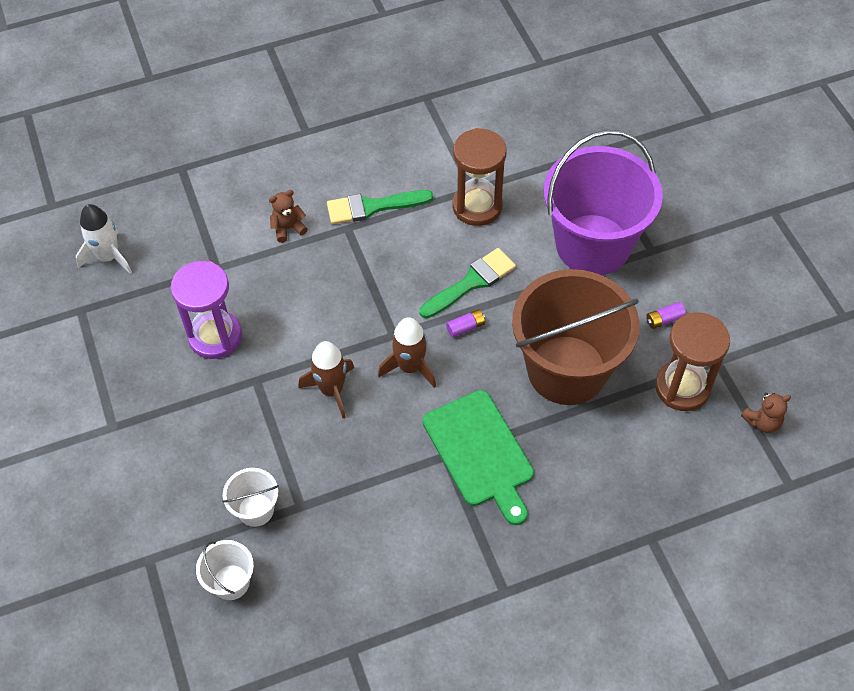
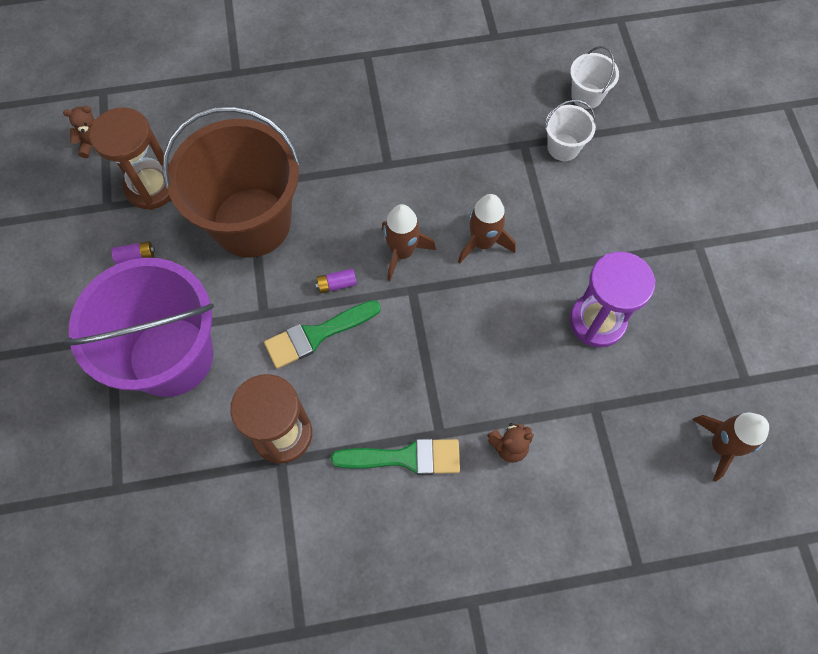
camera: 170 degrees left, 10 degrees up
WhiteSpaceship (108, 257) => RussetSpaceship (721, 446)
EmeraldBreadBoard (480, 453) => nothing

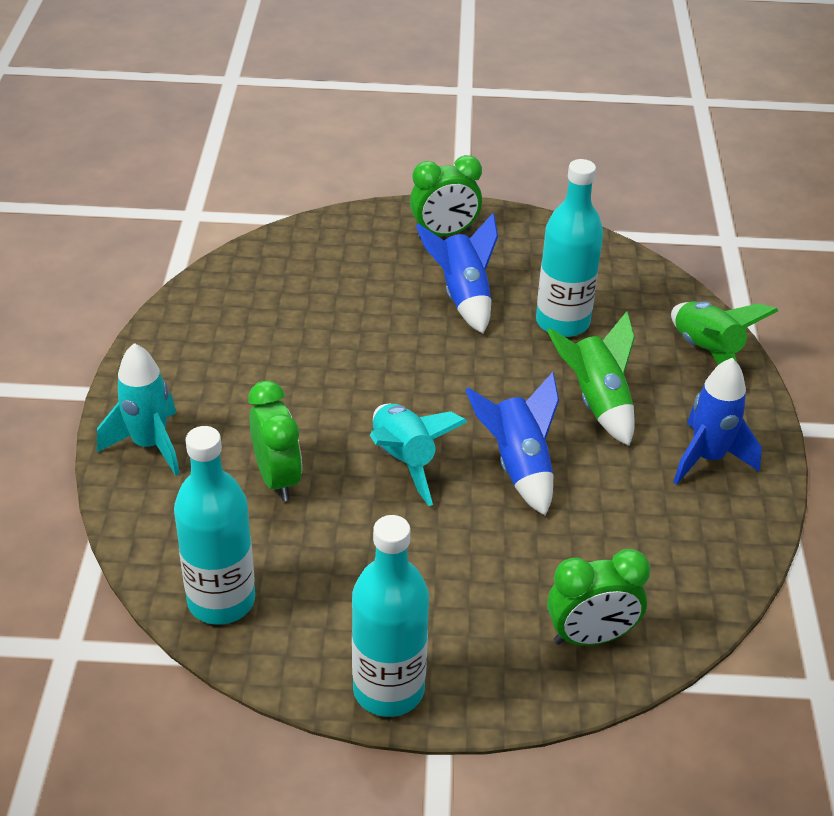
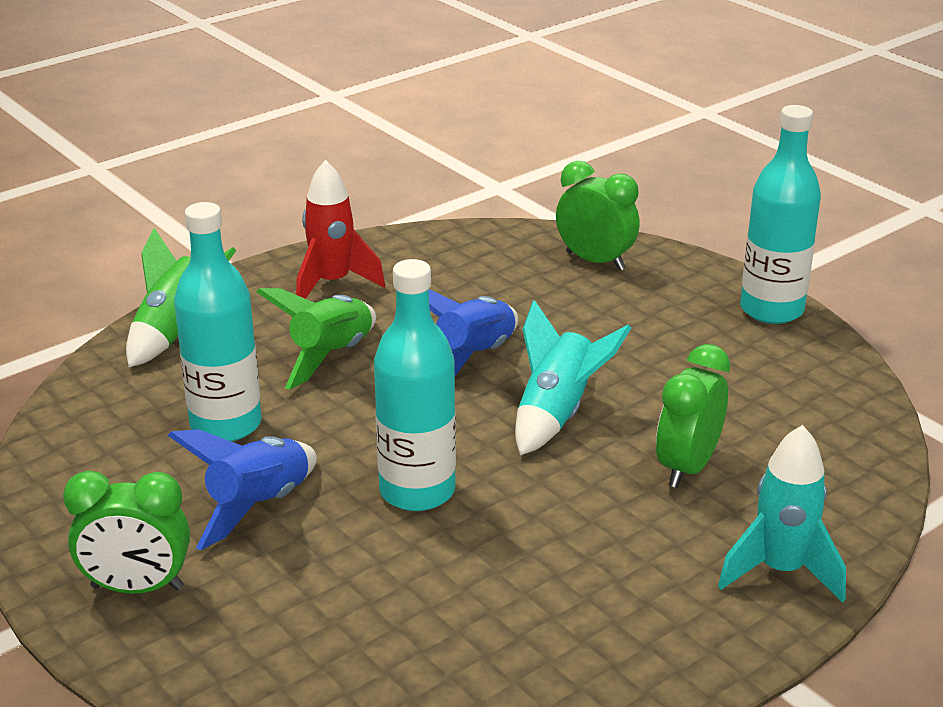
camera: 130 degrees left, 10 degrees down
EmeraldClock (444, 234) => EmeraldClock (137, 588), 150 degrees clockwise
RoyalBlueSpaceship (707, 458) => CrimsonSpaceship (332, 284)
TealDrinkBottle (221, 601) => TealDrinkBottle (417, 491), move

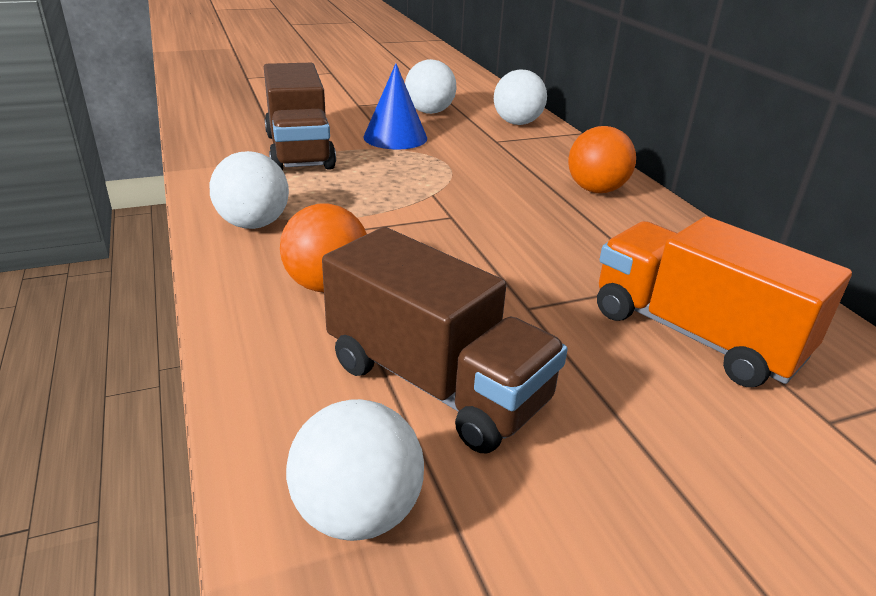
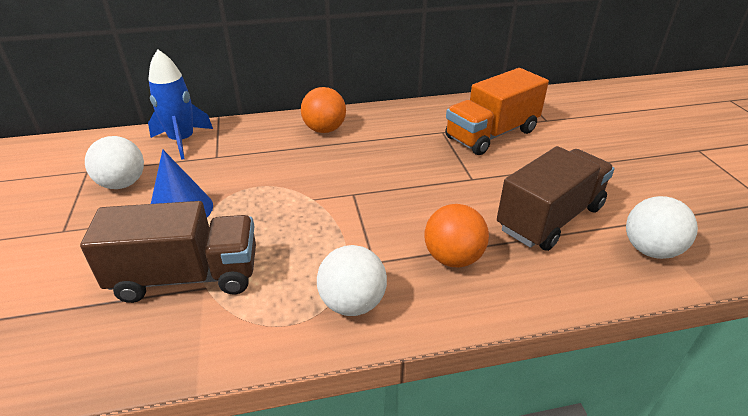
camera: 80 degrees left, 5 degrees up
WhiteBall (517, 123) => RoyalBlueSpaceship (182, 141)

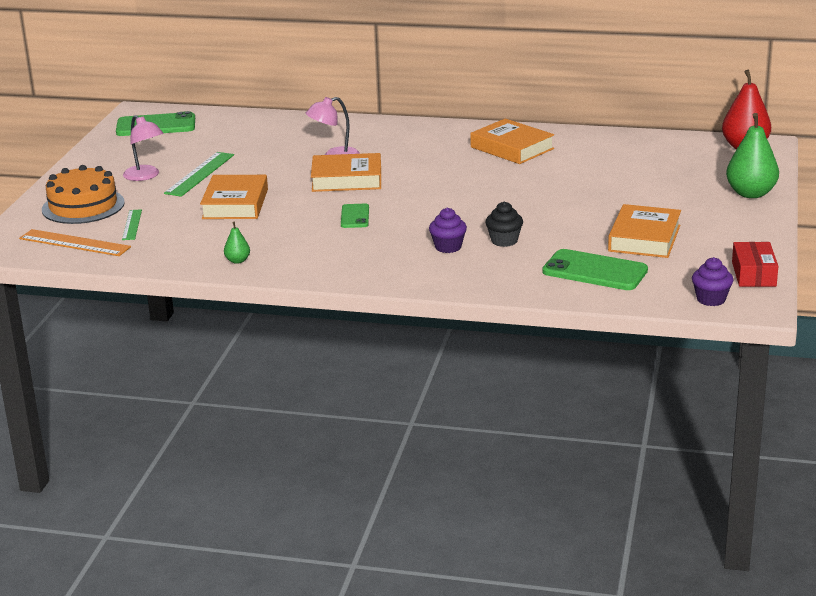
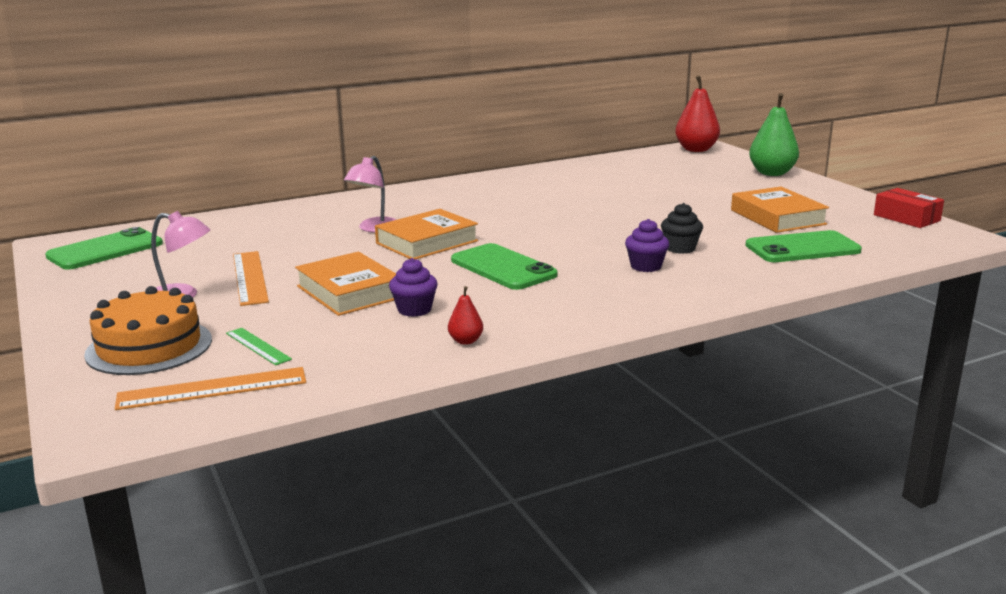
camera: 40 degrees left, 5 degrees down
OrangeColouredHardcover (512, 148) => nothing
EmeraldMeasuringStick (199, 174) => OrangeColouredMeasuringStick (249, 277)
EmeraldSmartphone (355, 216) => EmeraldSmartphone (503, 268), x1.78
EmeraldPearFruit (237, 261) => CrimsonPearFruit (465, 341)
VioletMuffin (711, 299) => VioletMuffin (414, 310), move

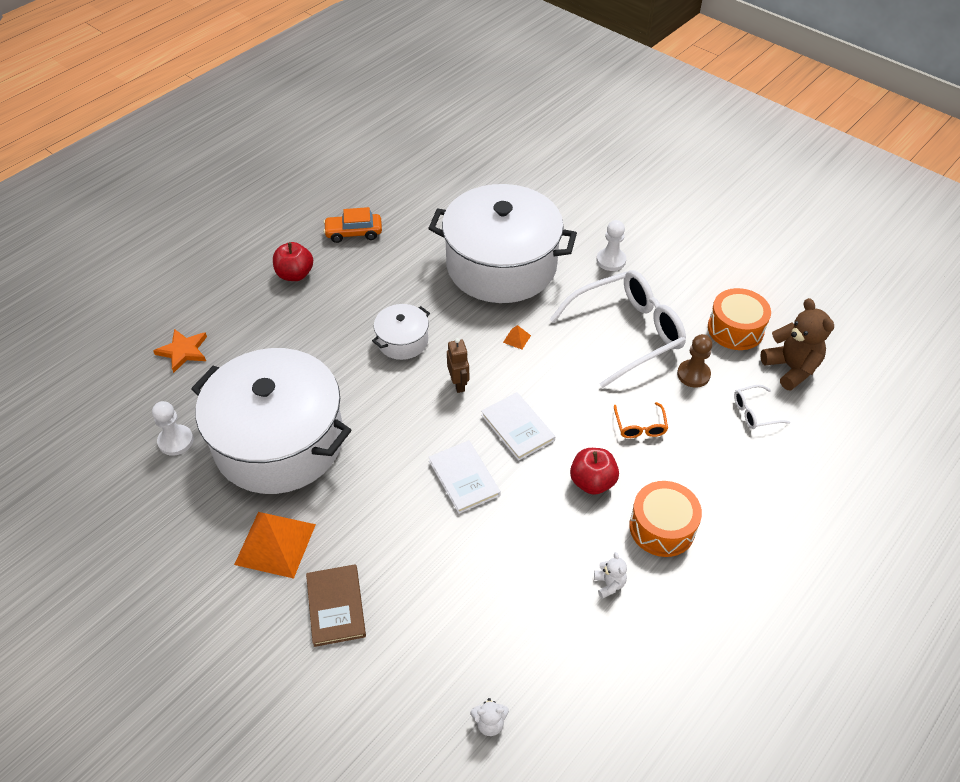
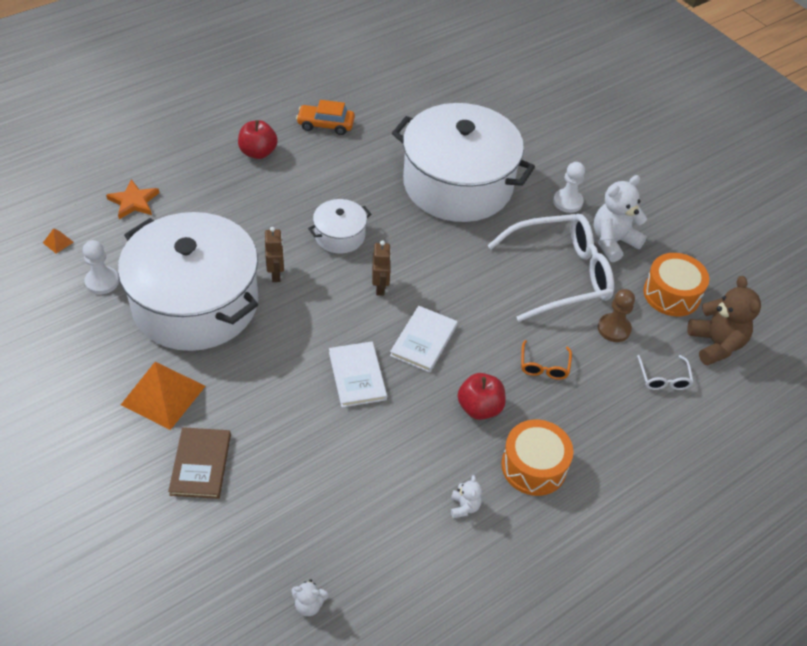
camera: 10 degrees right, 0 degrees up
OrangeColouredSolidPyramid (517, 339) => OrangeColouredSolidPyramid (58, 242), move
WhiteSpectacles (754, 412) => WhiteSpectacles (663, 378), 90 degrees counterclockwise
WhiteHardcover (517, 427) => WhiteHardcover (424, 340), 45 degrees clockwise
nothing => WhiteTeddy (613, 242)
nothing => RussetRobot (276, 274)

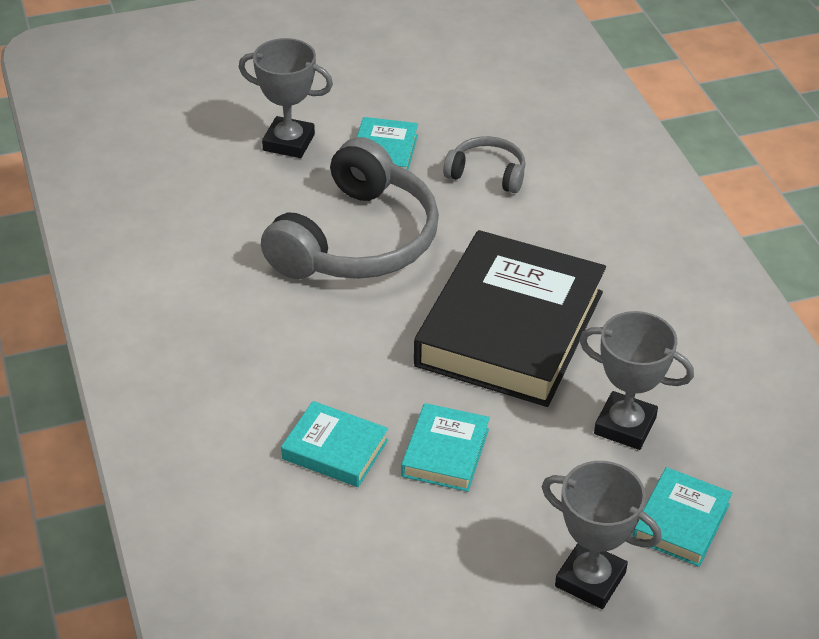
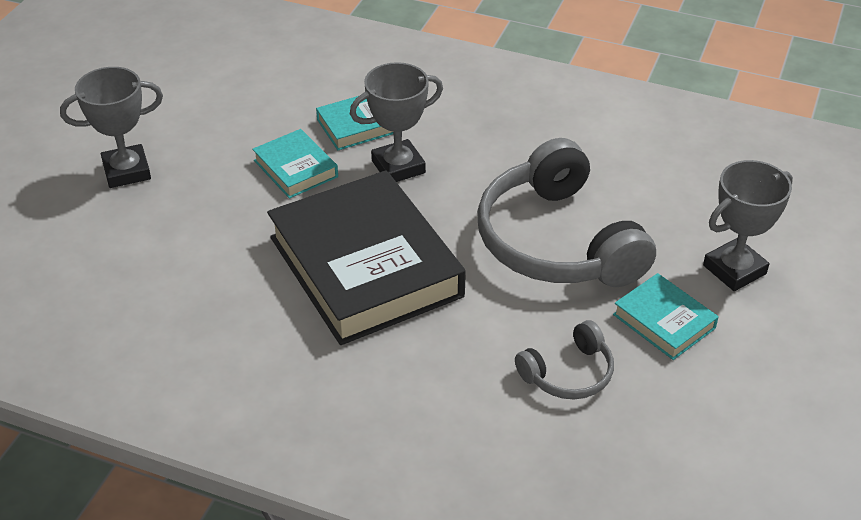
camera: 130 degrees right, 0 degrees up
AshGreyTrophy (625, 426) => AshGreyTrophy (398, 167), move
TealHardcover (681, 522) => nothing

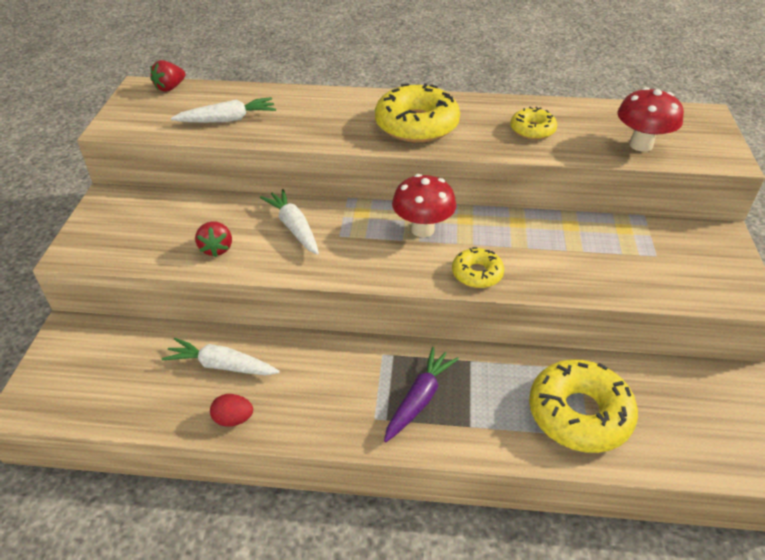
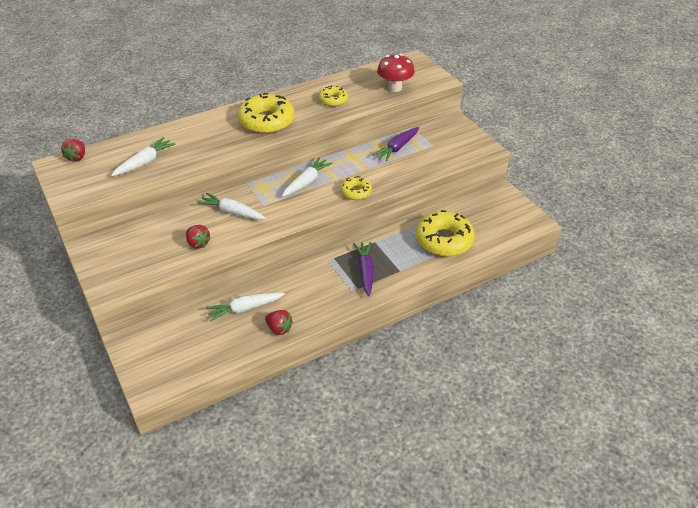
camera: 35 degrees left, 0 degrees up
CrimsonMushroom (422, 229) => WhiteRootVegetable (306, 182)
CrimsonEgg (233, 419) => CrimsonBerry (279, 329)
nothing => VioletRootVegetable (397, 148)

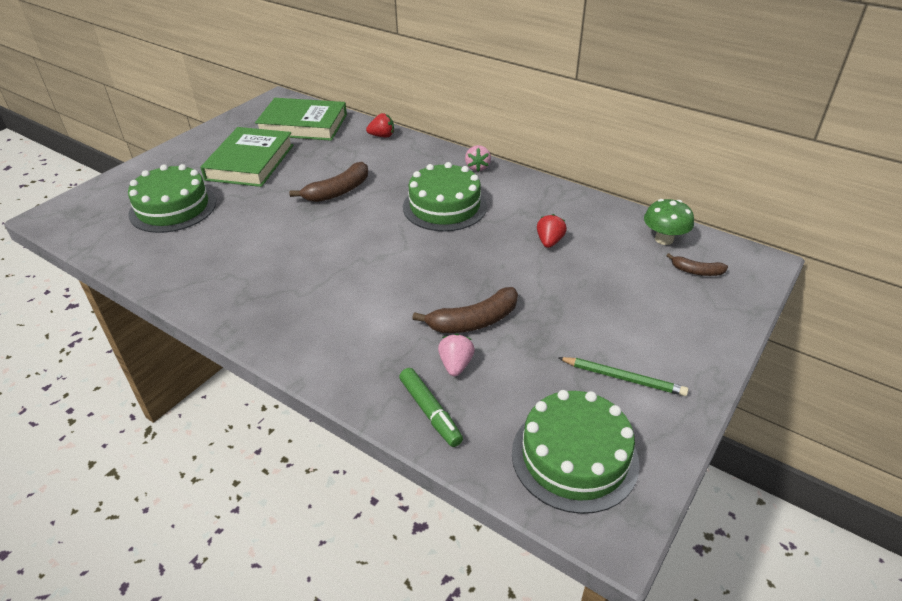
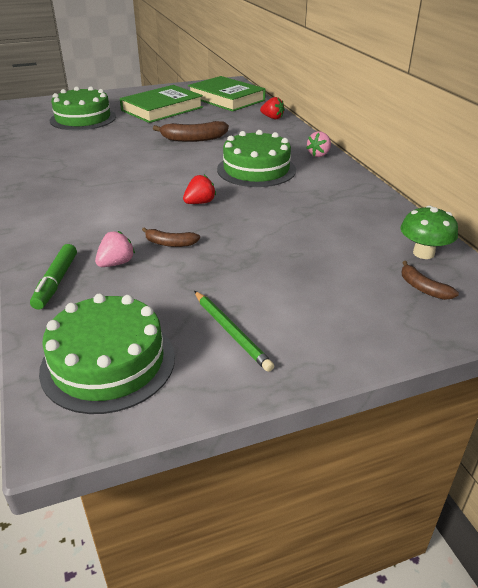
camera: 35 degrees right, 5 degrees down
CrimsonBerry (549, 242) => CrimsonBerry (200, 203), move
RussetBanana (473, 321) => RussetBanana (170, 243), x0.58

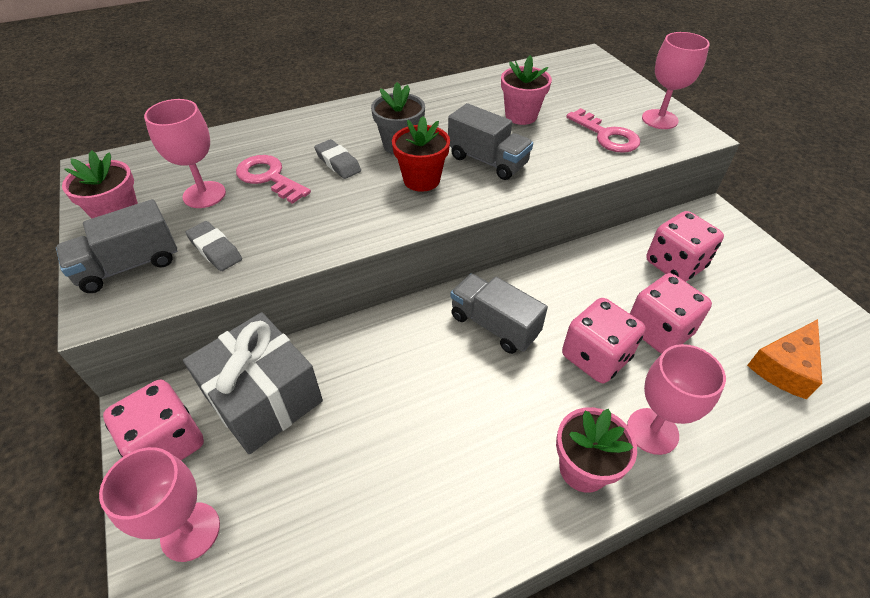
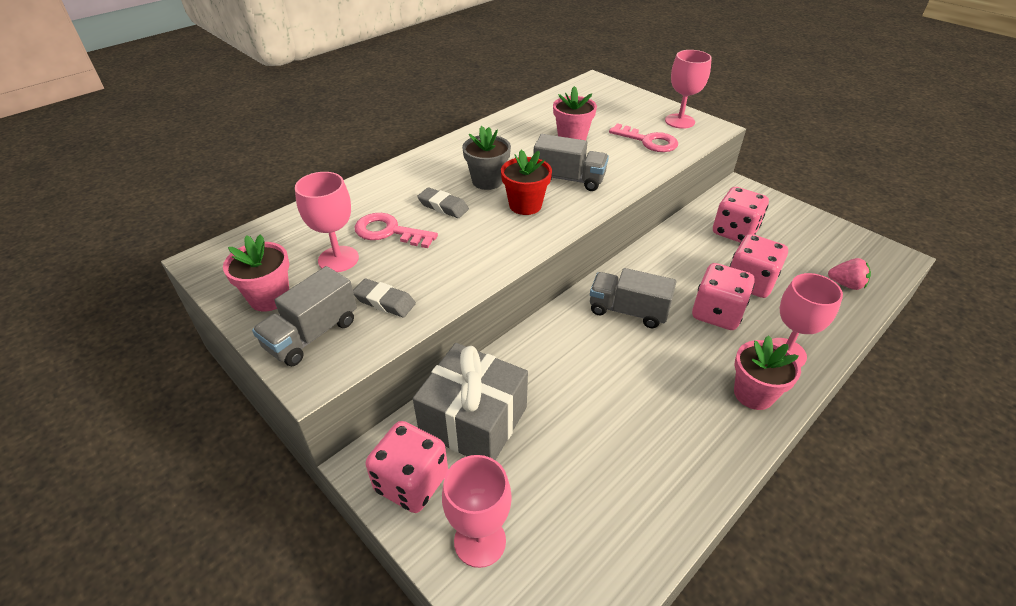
camera: 20 degrees left, 5 degrees down
OrangeColouredPieceOfCheese (784, 367) => RosyBerry (845, 284)

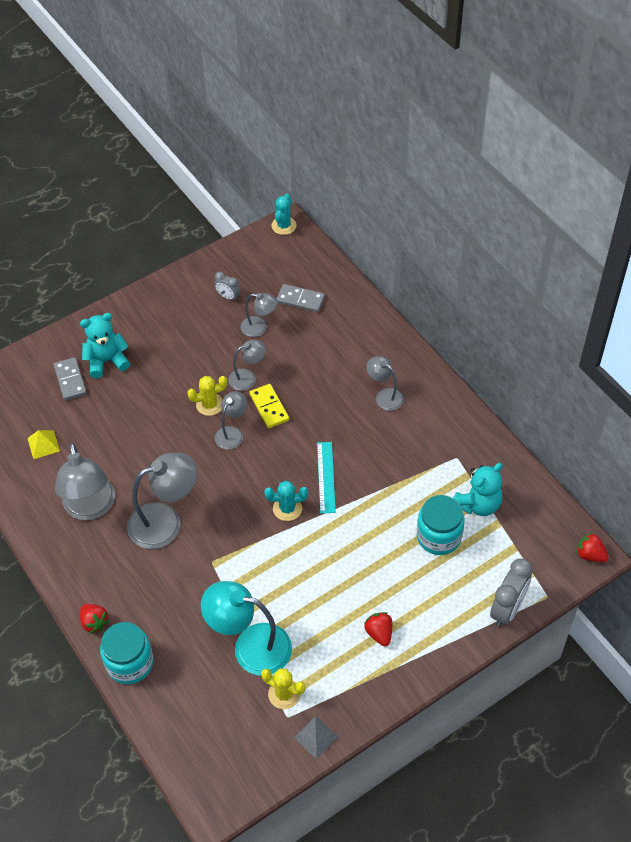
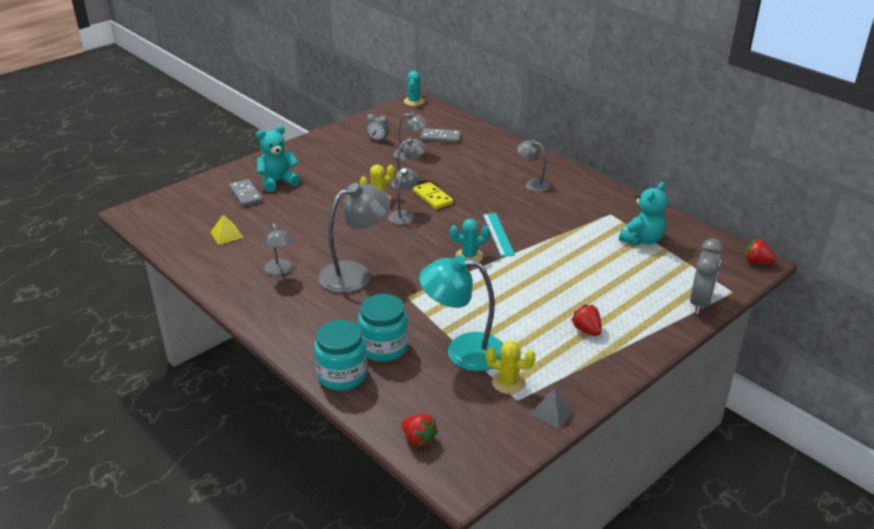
camera: 10 degrees left, 20 degrees down
AshGreyReadingLamp (90, 508) => AshGreyReadingLamp (280, 271), x0.55
TealJamJar (439, 536) => TealJamJar (384, 347), move
CrimsonBerry (94, 622) => CrimsonBerry (418, 439), move

